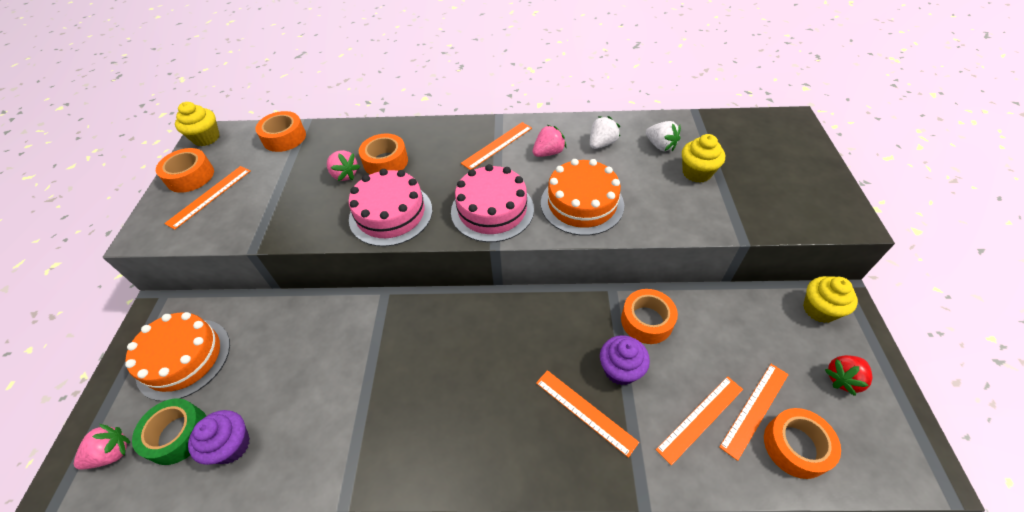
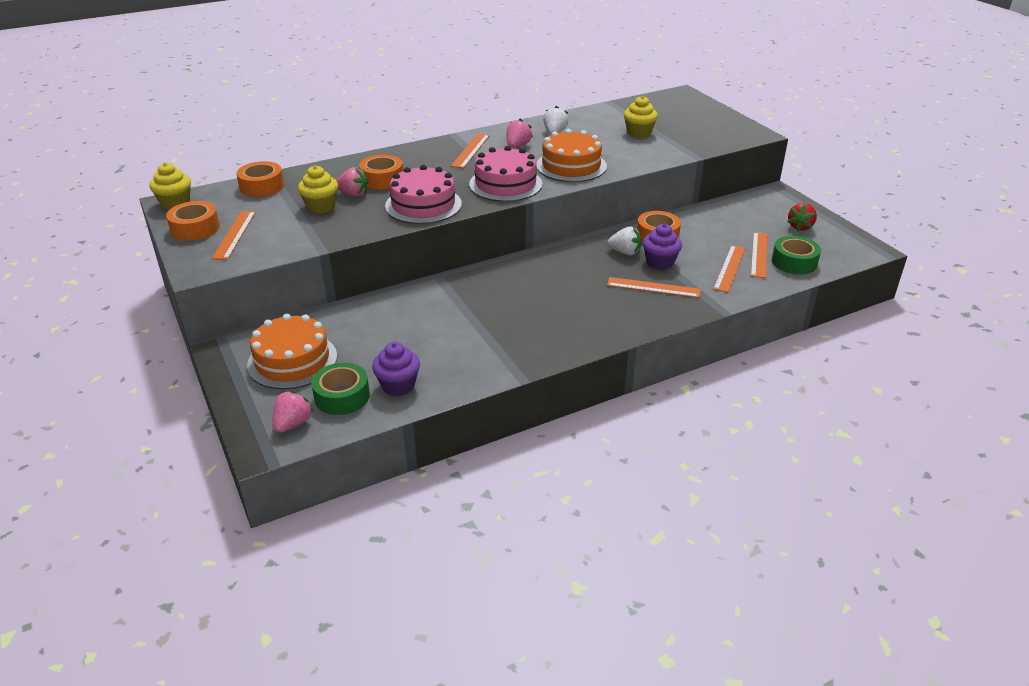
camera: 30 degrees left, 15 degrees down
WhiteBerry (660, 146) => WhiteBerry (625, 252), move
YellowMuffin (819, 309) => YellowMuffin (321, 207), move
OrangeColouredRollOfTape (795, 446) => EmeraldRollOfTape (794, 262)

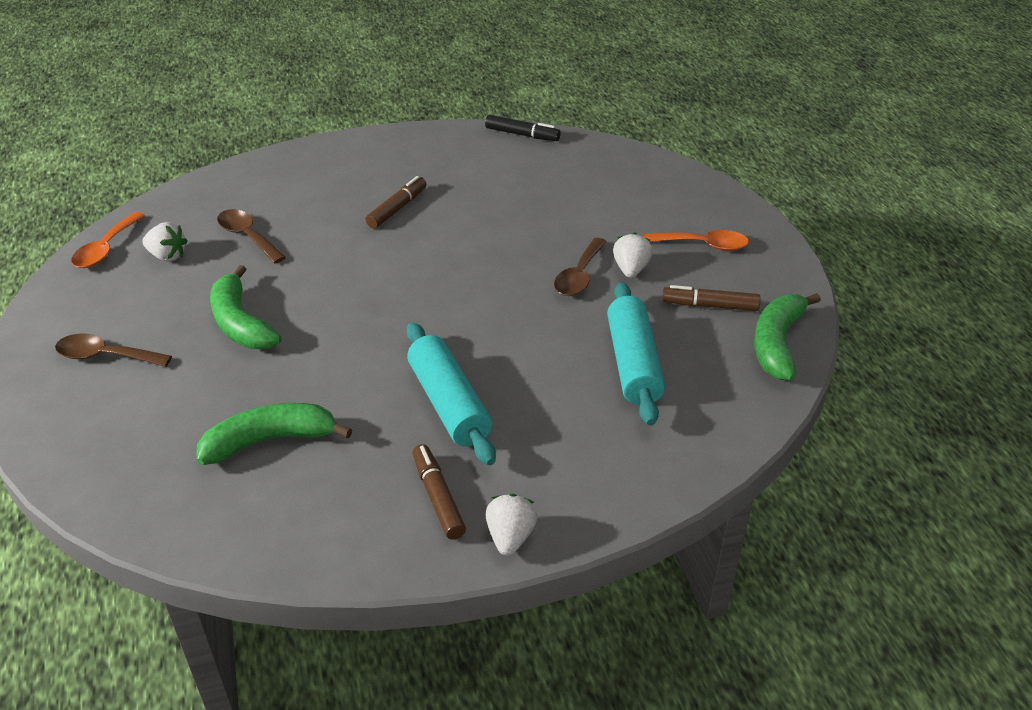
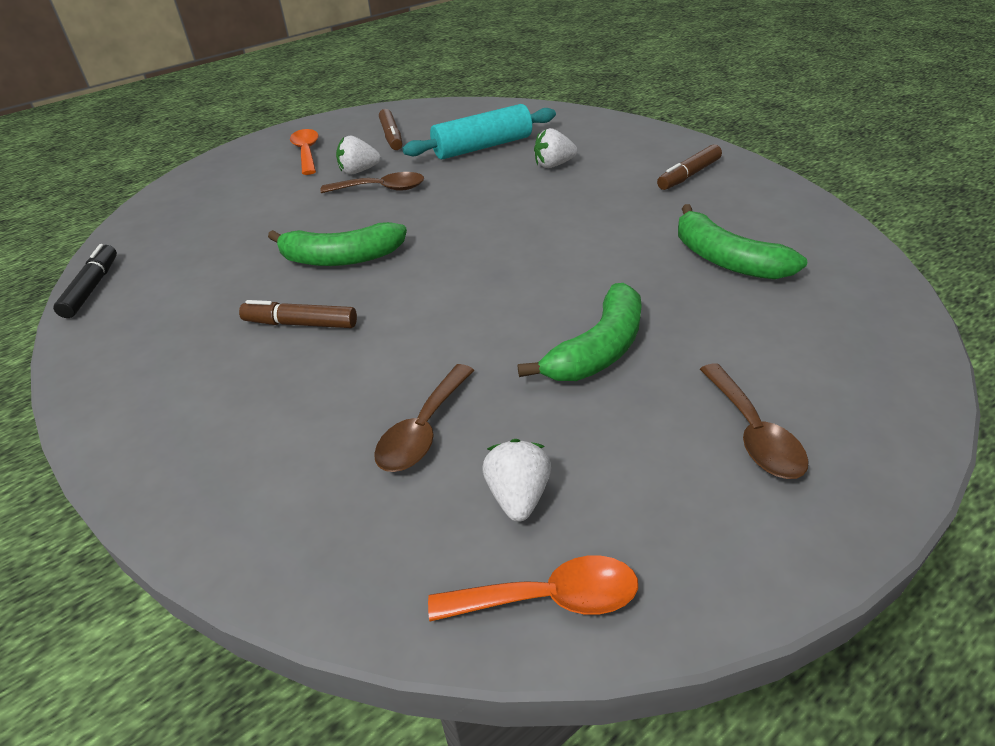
camera: 110 degrees left, 0 degrees up
EmeraldBanana (777, 344) => EmeraldBanana (341, 258), move
TealPastryRoller (449, 404) => nothing
WhiteBerry (510, 537) => WhiteBerry (553, 165), move

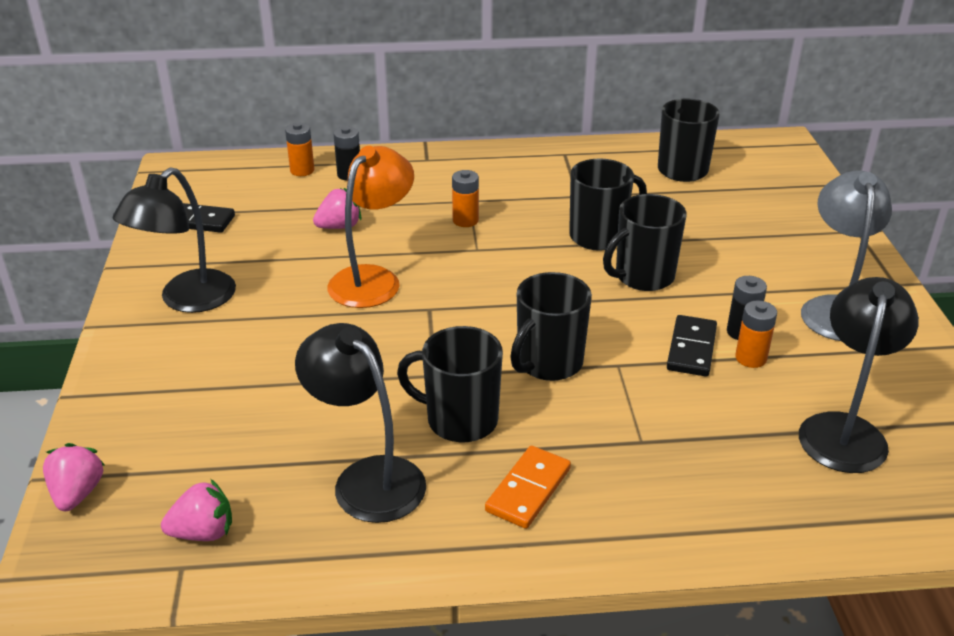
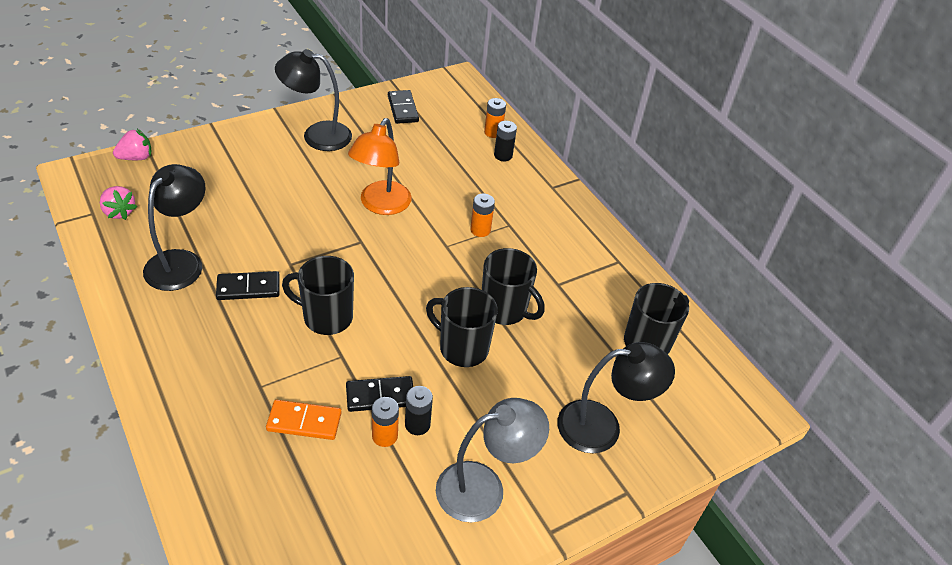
camera: 60 degrees right, 10 degrees up
OrangeColouredReadingLamp (373, 279) => OrangeColouredReadingLamp (381, 205), 105 degrees clockwise
RosyBerry (339, 226) => nothing
EbonyReadingLamp (844, 430) => EbonyReadingLamp (602, 426), move
EbonyTeaMug (460, 420) => EbonyDomino (248, 288)
OrangeColouredDomino (528, 490) => OrangeColouredDomino (304, 422), move

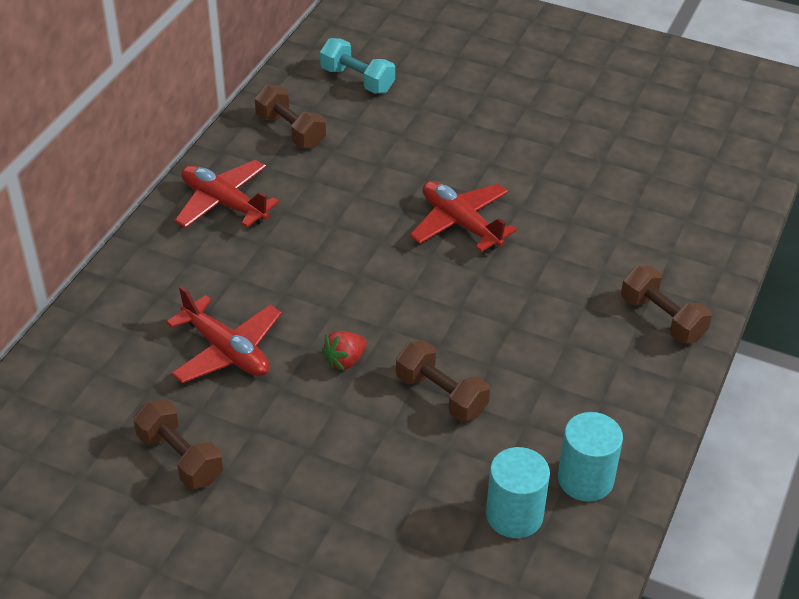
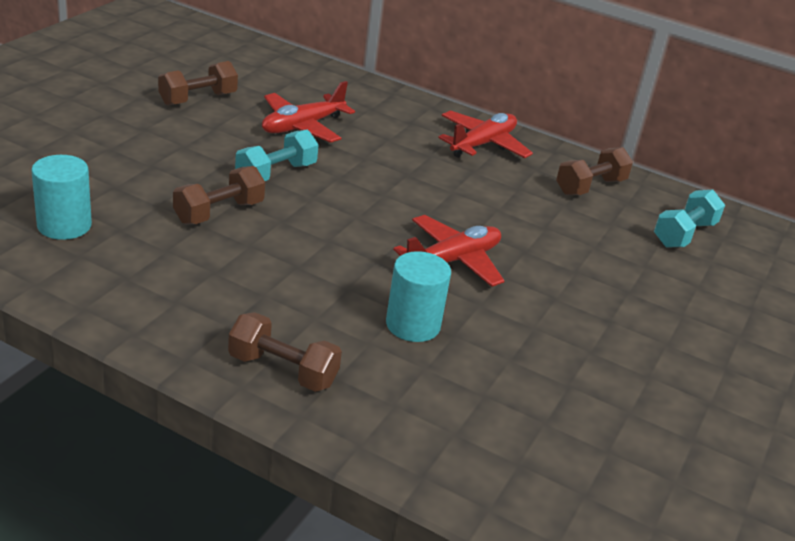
camera: 90 degrees right, 10 degrees down
RussetDumbbell (662, 318) => RussetDumbbell (283, 370), 60 degrees clockwise
CrimsonBerry (345, 360) => TealDumbbell (276, 173)
TealCylinderShape (585, 479) => TealCylinderShape (413, 325), move

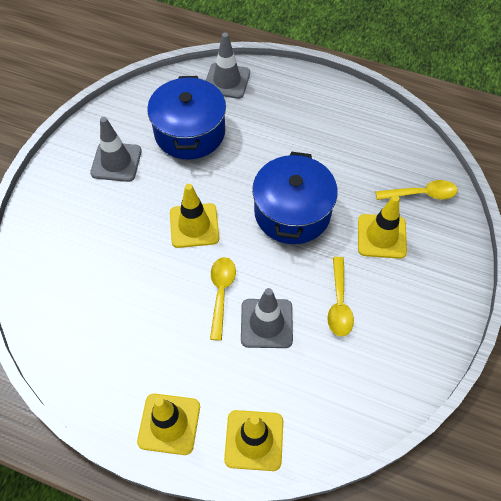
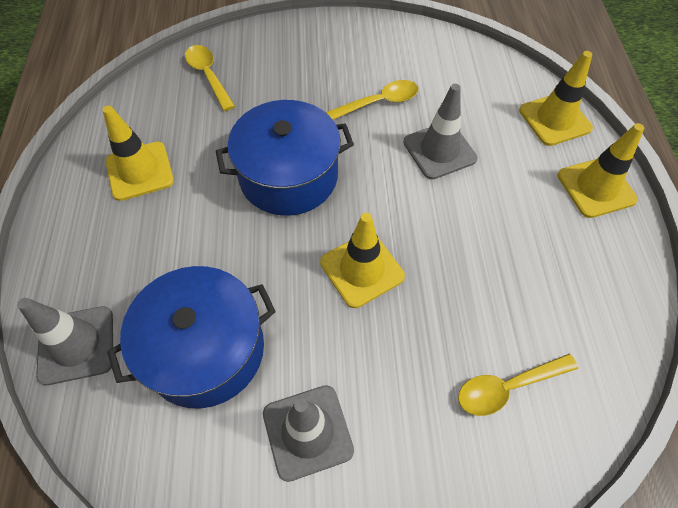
camera: 115 degrees left, 0 degrees up
YellowRoadCone (381, 236) => YellowRoadCone (140, 171), move
YellowSpoon (221, 293) => YellowSpoon (507, 387), move

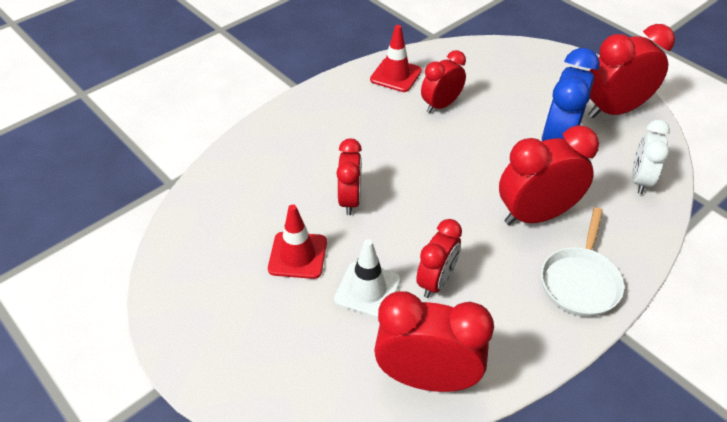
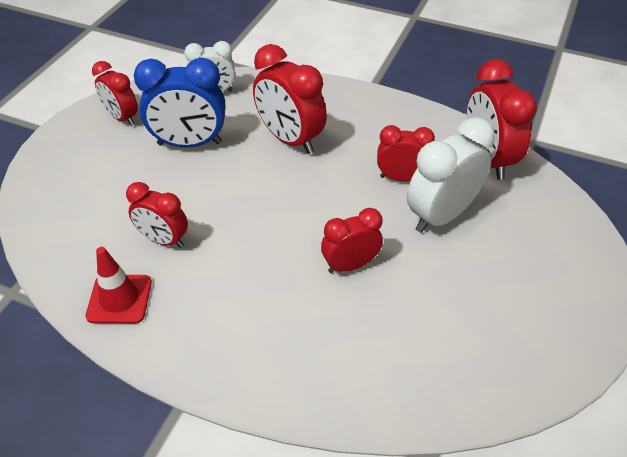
camera: 115 degrees left, 0 degrees up
CrimsonClock (614, 110) => CrimsonClock (122, 118), x0.63
CrimsonRoadCone (297, 255) => nothing
WhitePan (580, 281) => nothing
WhiteRoadCone (367, 289) => WhiteClock (441, 215)

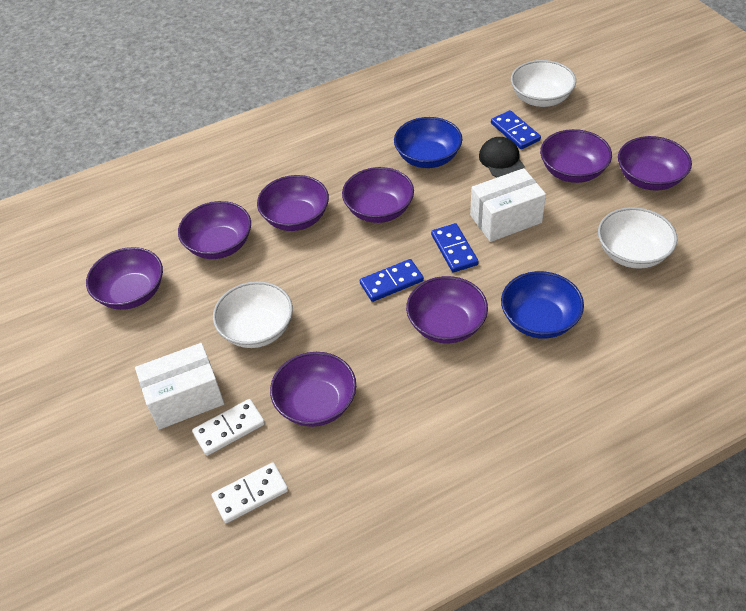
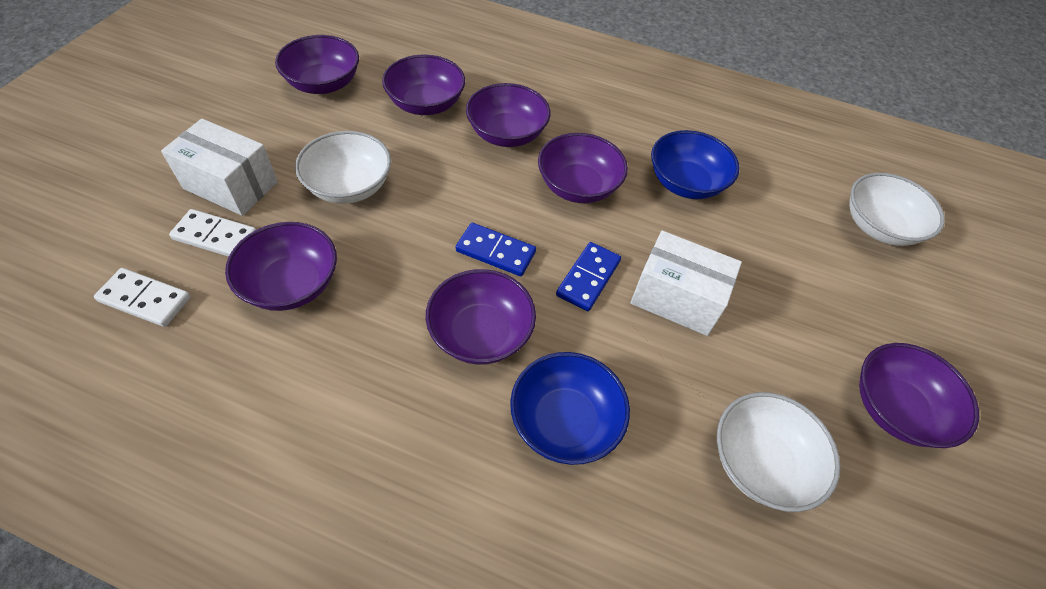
camera: 40 degrees right, 5 degrees up
RoyalBlueDomino (515, 132) => nothing
VioletDeepDish (572, 171) => nothing
EbonyPeakedCap (501, 160) => nothing

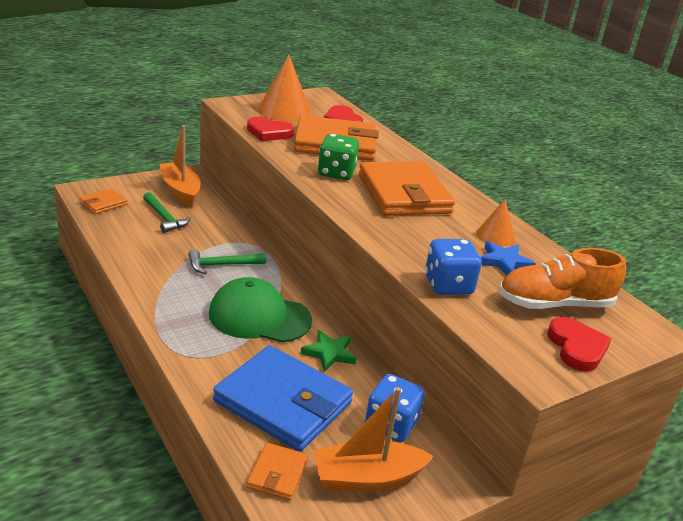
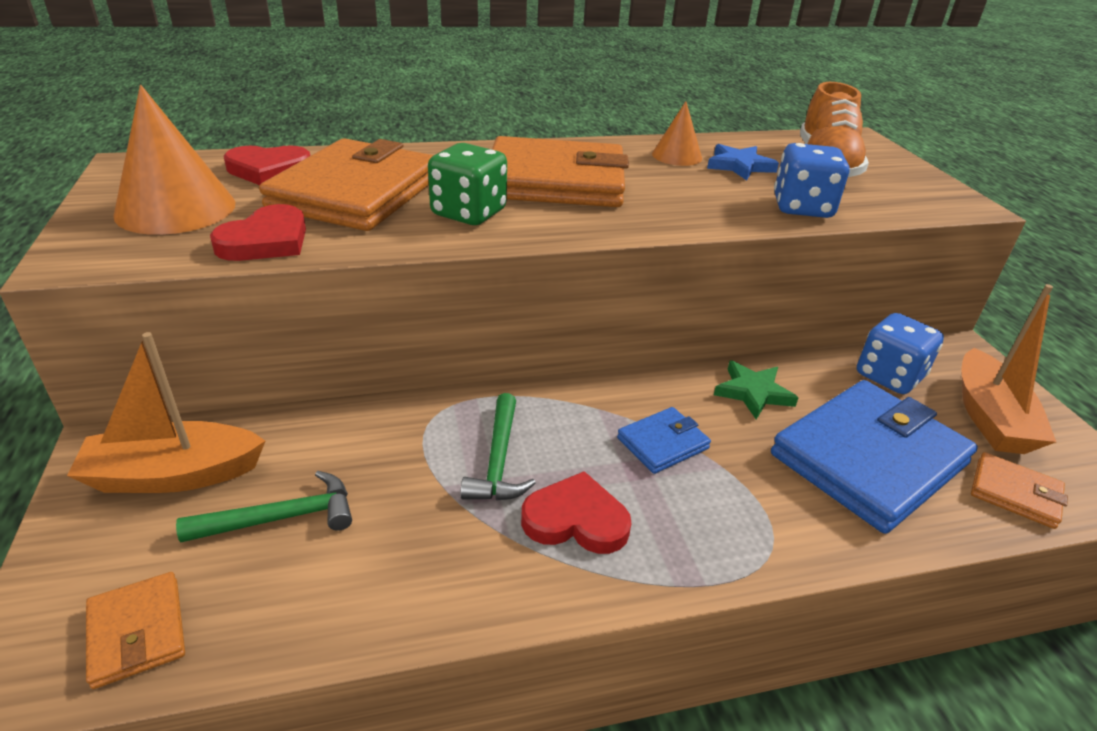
camera: 70 degrees left, 5 degrees up
EmeraldPeakedCap (259, 317) => RoyalBlueWallet (662, 443)
CrimsonLoveHeart (577, 347) => CrimsonLoveHeart (576, 520), move

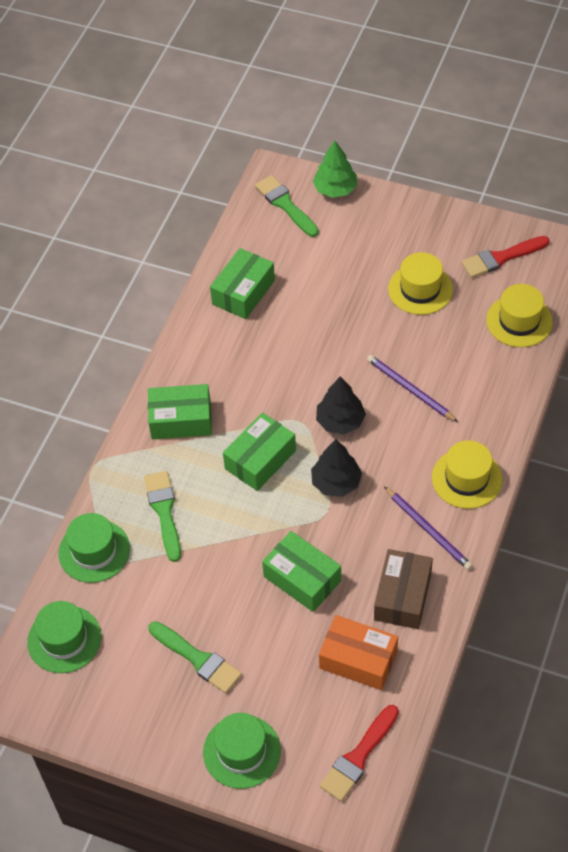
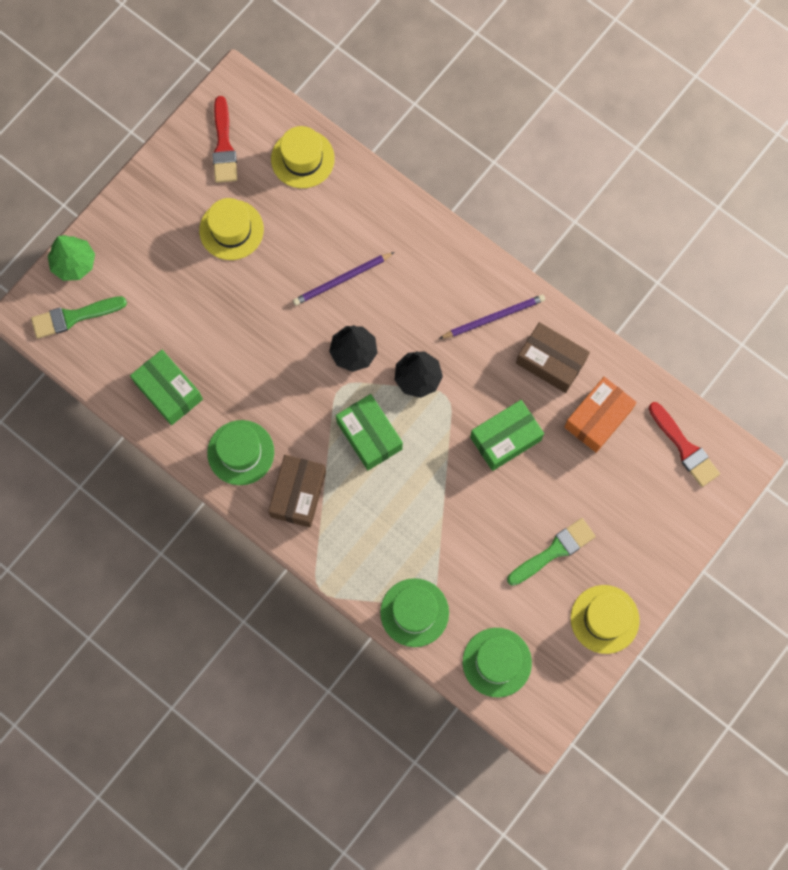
camera: 75 degrees left, 20 degrees up
EmeraldPackage (181, 420) => RussetPackage (298, 494)
YellowTallHat (466, 478) => YellowTallHat (604, 619), move
EmeraldBrush (164, 511) => nothing
EmeraldTallHat (242, 751) => EmeraldTallHat (240, 452), move

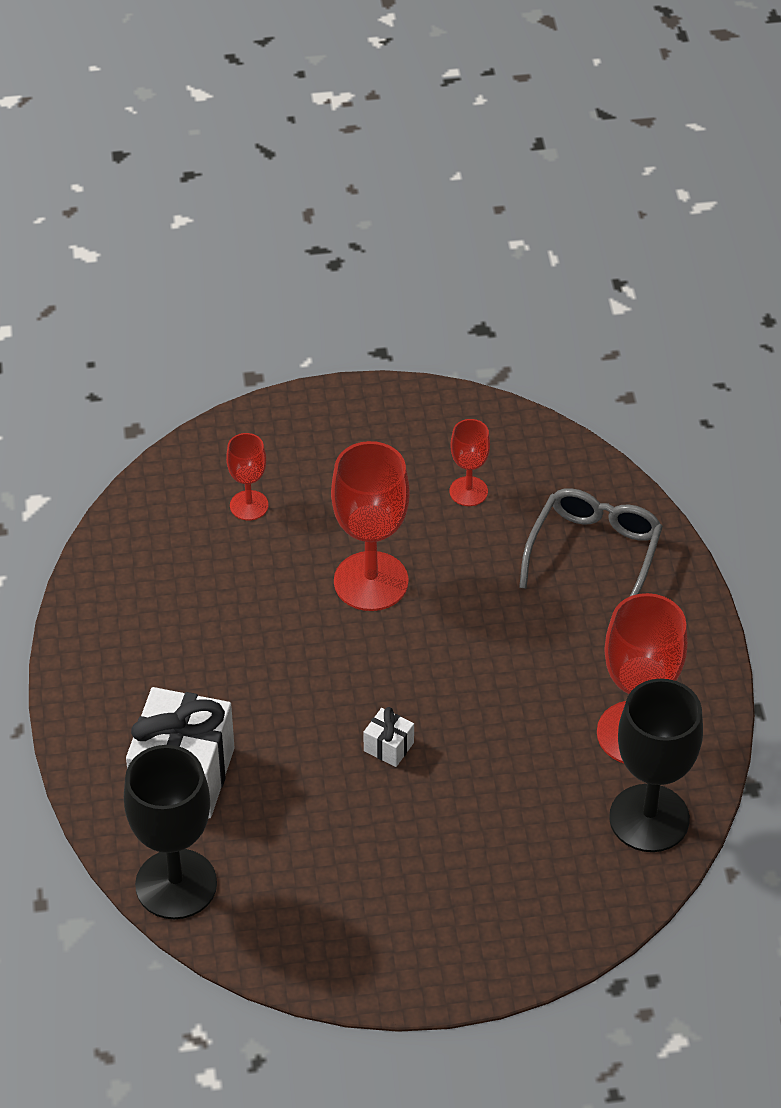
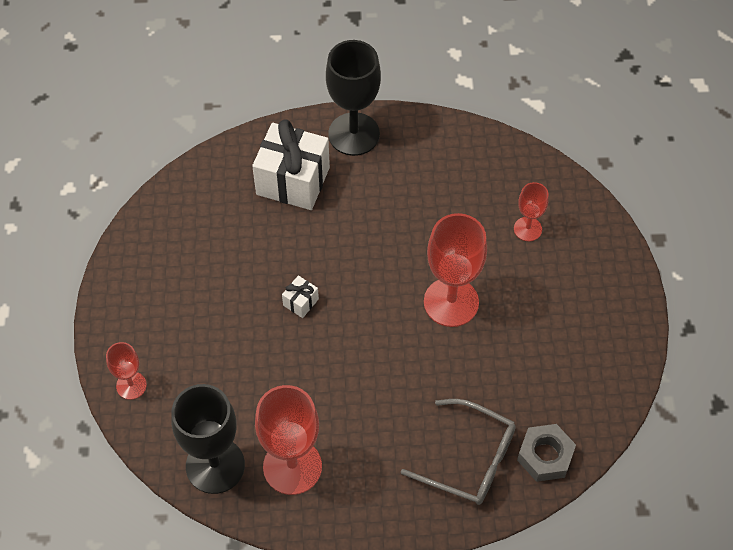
camera: 95 degrees right, 10 degrees up
CrimsonChalice (468, 491) => CrimsonChalice (131, 385), move
EbonyChalice (176, 884) => EbonyChalice (354, 134), move
nothing => AshGreyHexagonNut (545, 456)

